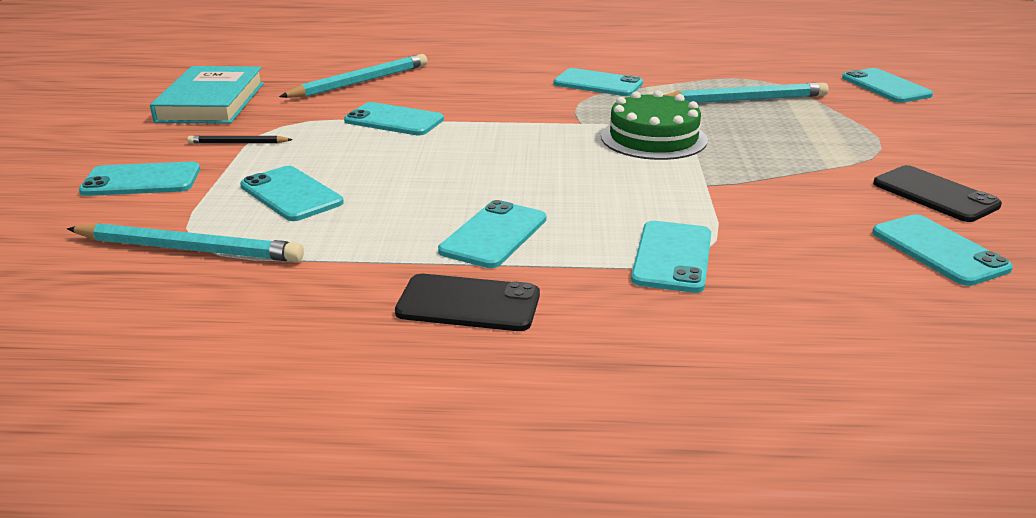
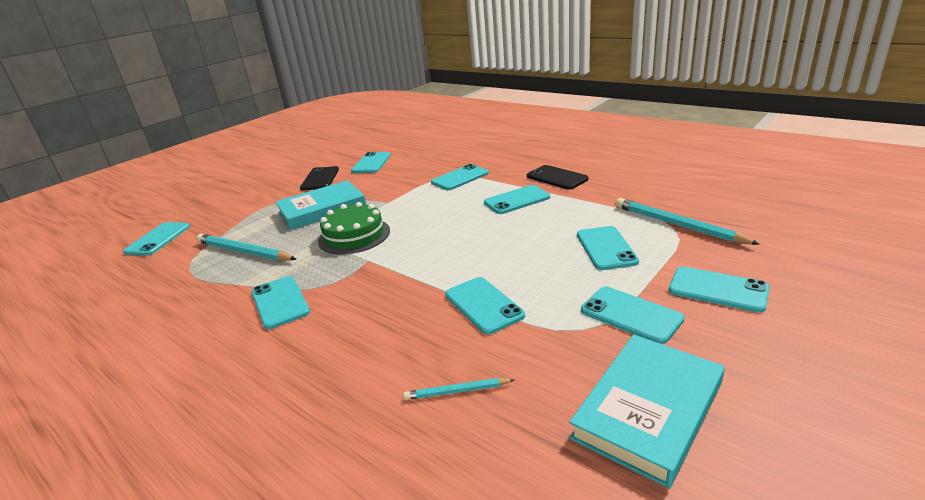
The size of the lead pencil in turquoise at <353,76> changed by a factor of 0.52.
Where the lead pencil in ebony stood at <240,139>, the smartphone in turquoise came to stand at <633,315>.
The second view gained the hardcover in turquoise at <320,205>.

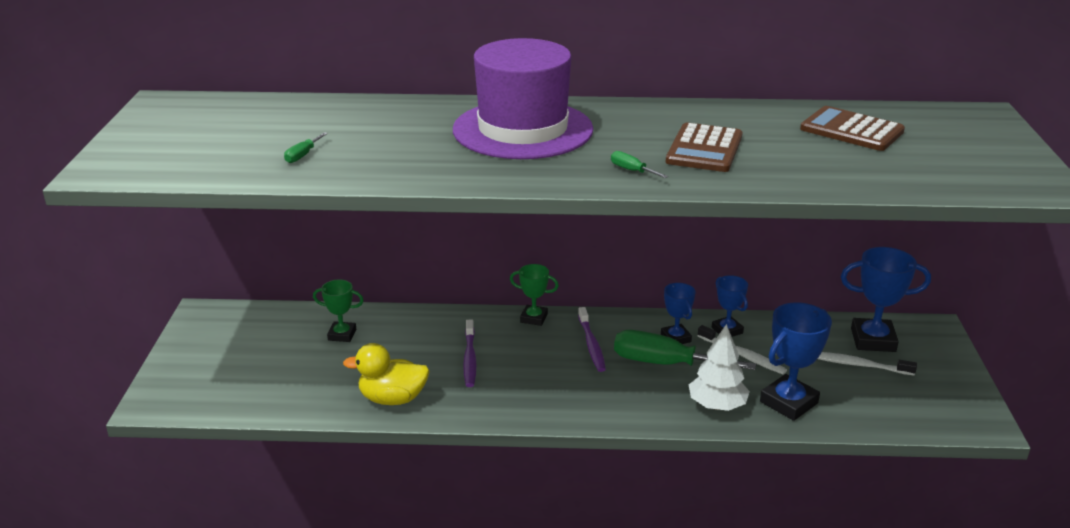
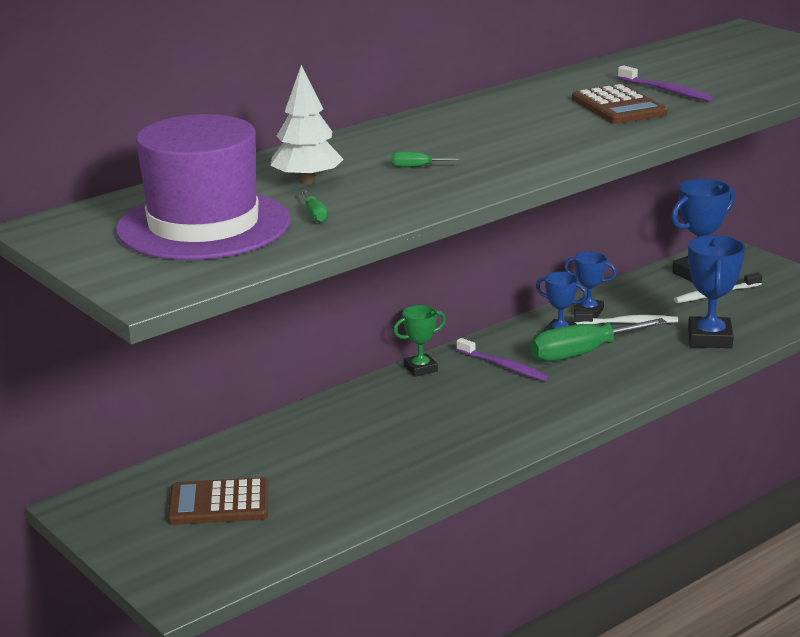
The tall hat in violet ended up elsewhere, having gone from <523,98> to <203,187>.
The calculator in brown ended up elsewhere, having gone from <852,128> to <218,501>.
The screwdriver in emerald ended up elsewhere, having gone from <639,164> to <427,159>.
The second view lost the award cup in emerald at <338,311>.
The toothbrush in violet ended up elsewhere, having gone from <469,353> to <665,83>.
The toy tree in snow-white ended up elsewhere, having gone from <719,367> to <307,124>.
The second view lost the toy duck in golden at <386,374>.

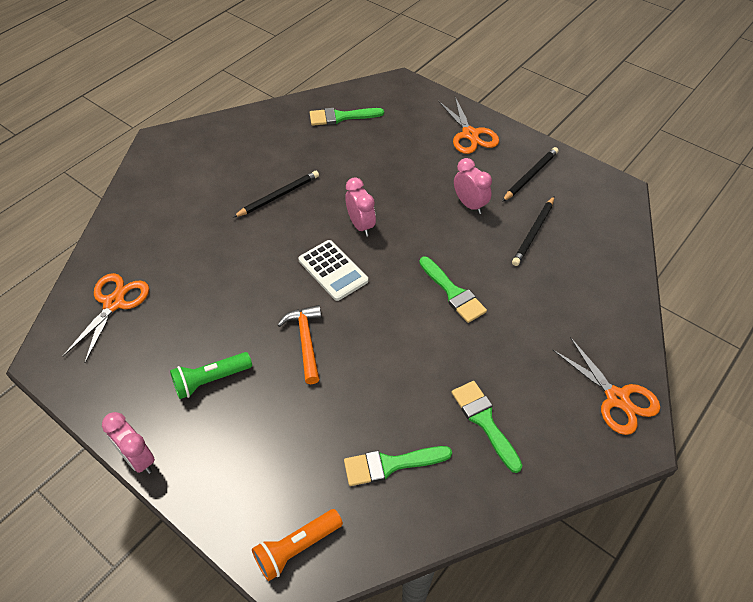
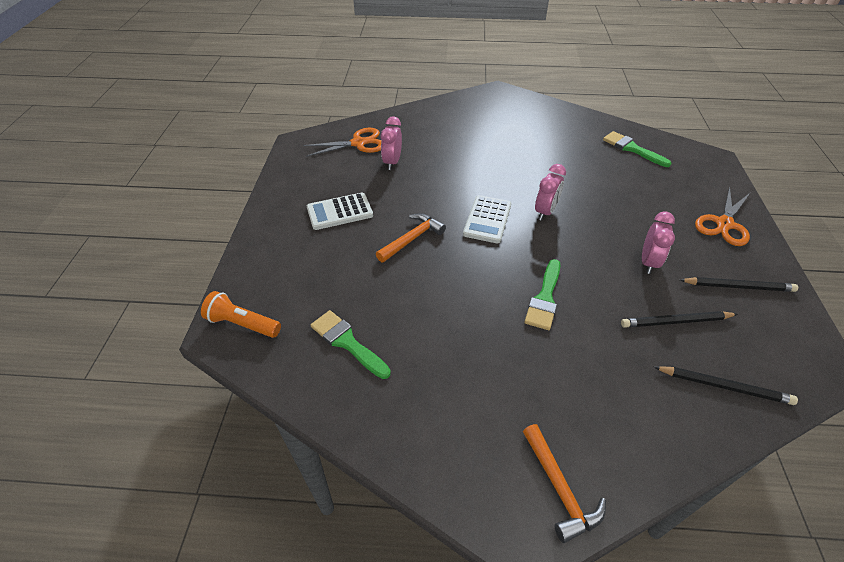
The lead pencil in ebony ended up elsewhere, having gone from <276,194> to <726,385>.
Where the pair of scissors in orange stood at <606,386>, the carpenter's hammer in orange came to stand at <564,483>.
Where the torch in emerald stood at <211,375>, the calculator in snow-white came to stand at <340,211>.
The second view lost the paint brush in emerald at <487,427>.
The alarm clock in rosy ended up elsewhere, having gone from <128,443> to <391,143>.

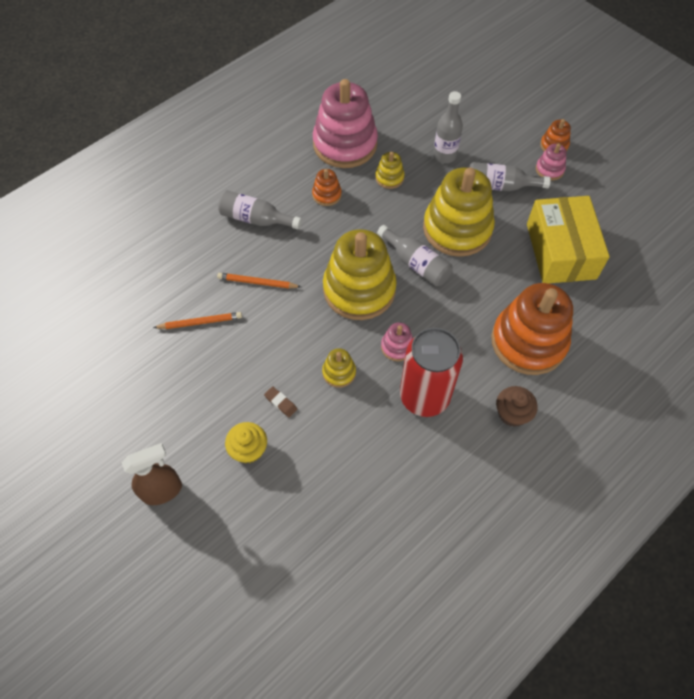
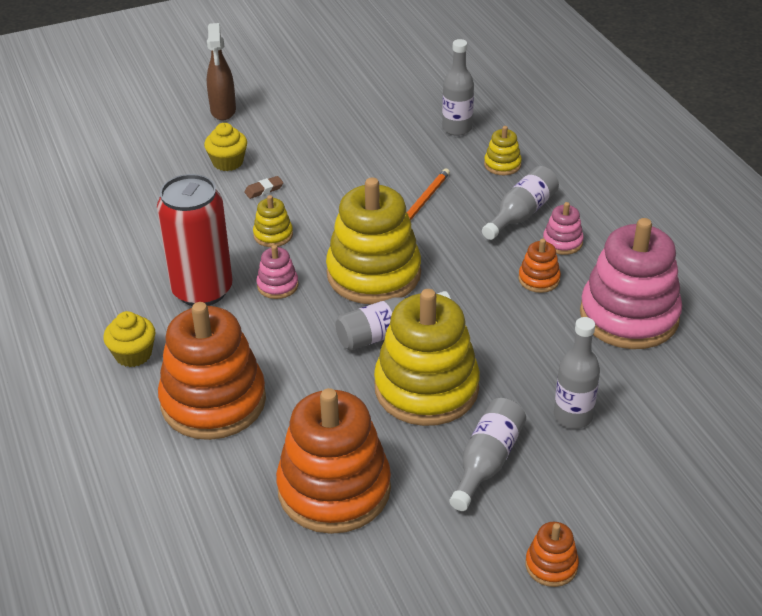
The stacking rings in rosy ended up elsewhere, having gone from <551,161> to <563,228>.
The stacking rings in golden ended up elsewhere, having gone from <390,170> to <503,150>.
Where the package in golden stood at <568,239>, the stacking rings in orange came to stand at <333,461>.
The second view lost the lead pencil in orange at <197,320>.
What was the cupcake in brown at <517,406> turned into the cupcake in golden at <129,339>.
The second view gained the flask in gray at <458,87>.

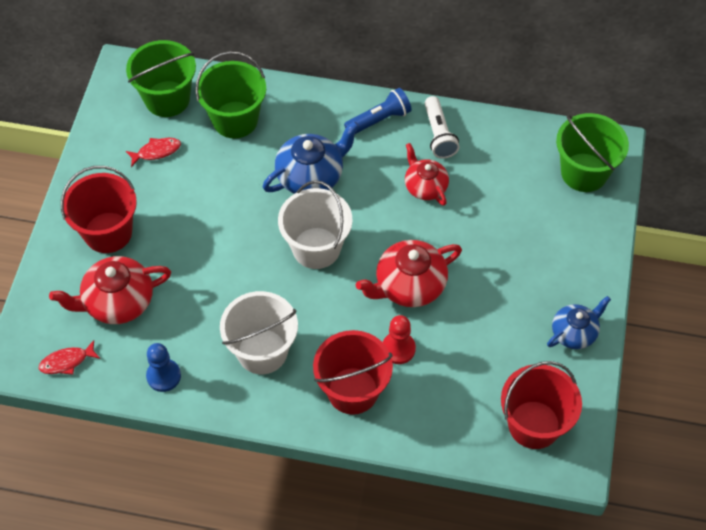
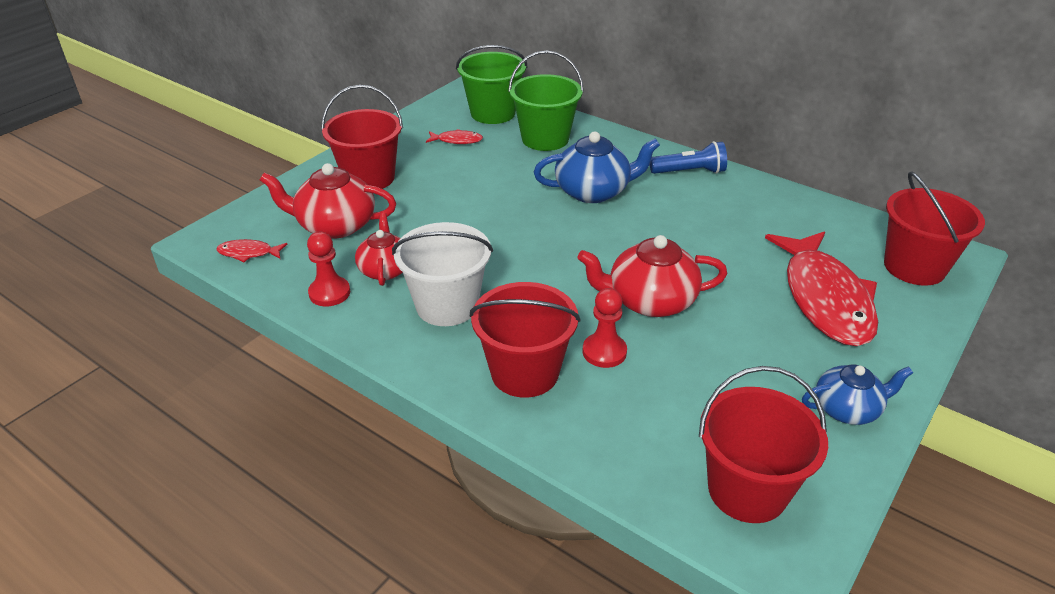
The second view lost the torch in snow-white at <442,127>.
What was the pail in emerald at <592,152> turned into the pail in crimson at <934,228>.
The teapot in crimson ended up elsewhere, having gone from <427,174> to <379,249>.
The second view lost the pail in snow-white at <315,224>.
What was the game pawn in cobalt at <163,367> turned into the game pawn in crimson at <328,269>.
The second view gained the fish in crimson at <821,288>.

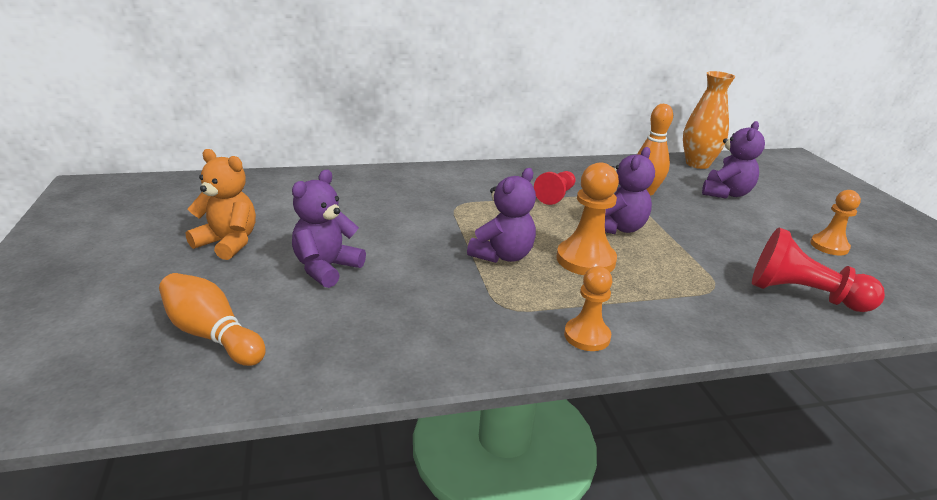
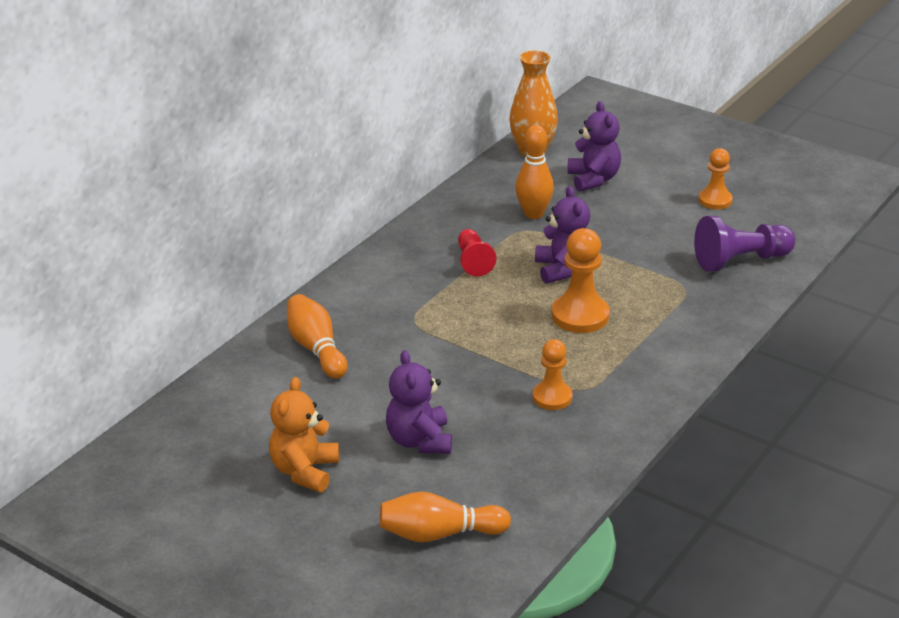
The stuffed bear in orange at <221,204> ended up facing another way, 60 degrees counterclockwise from before.
The second view lost the stuffed bear in violet at <501,215>.
What was the game pawn in crimson at <818,270> turned into the game pawn in violet at <744,244>.
The game pawn in orange ended up elsewhere, having gone from <588,308> to <553,374>.
The second view gained the tenpin in orange at <317,336>.

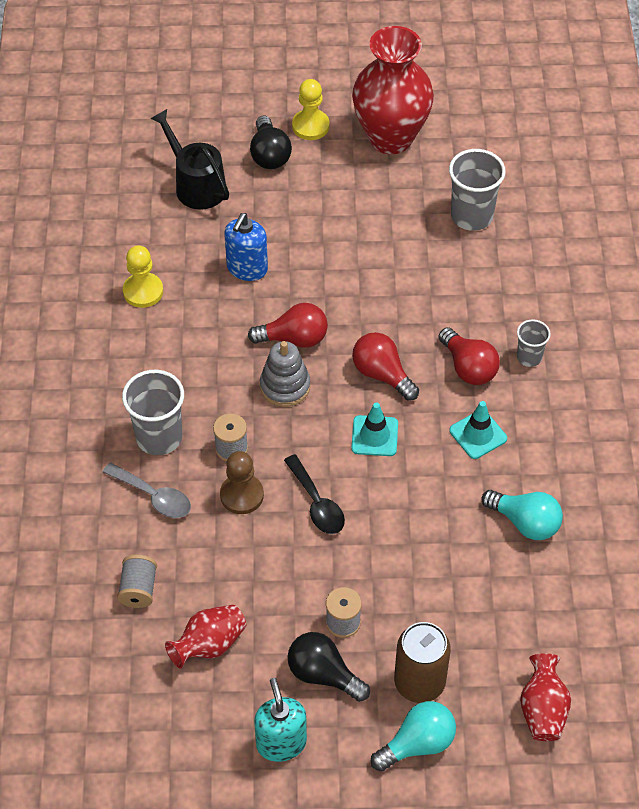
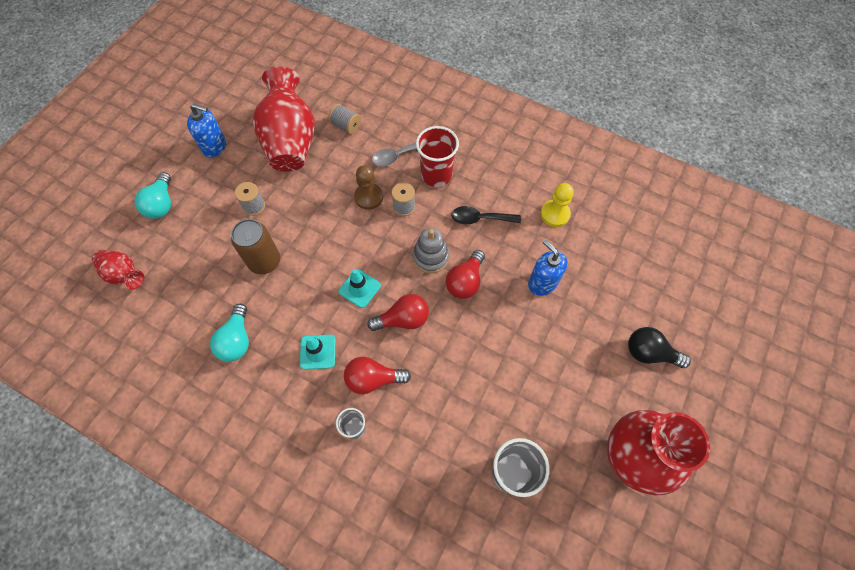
The second view lost the game pawn in golden at <311,109>.
The second view lost the sprinkling can in ebony at <189,159>.
What was the tumbler in gray at <153,412> turned into the tumbler in crimson at <437,156>.
The teaspoon in ebony ended up elsewhere, having gone from <314,494> to <486,215>.
The light bulb in turquoise at <522,515> ended up facing another way, 60 degrees counterclockwise from before.
The size of the tall vase in crimson at <205,636> changed by a factor of 1.99.
The soda can in brown ended up elsewhere, having gone from <422,662> to <255,246>.
The second view lost the light bulb in ebony at <329,667>.
What was the soap pump in turquoise at <280,720> turned into the soap pump in cobalt at <206,131>.

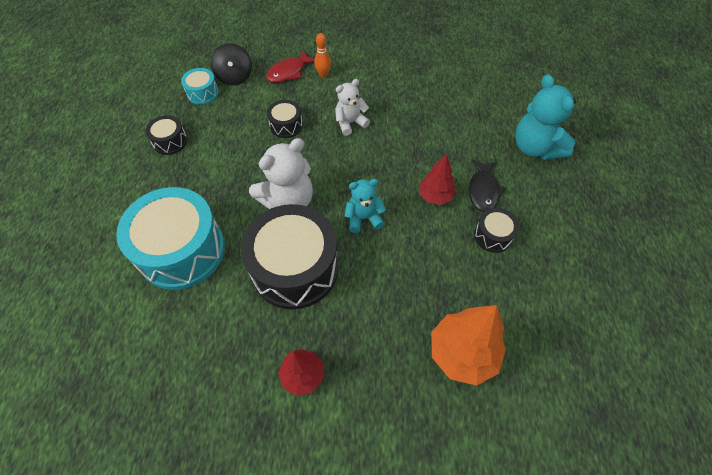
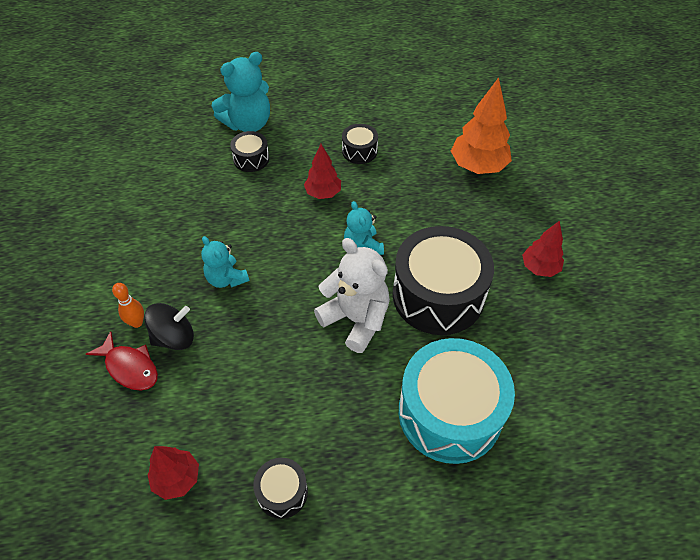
The spinning top in ebony ended up elsewhere, having gone from <231,64> to <169,326>.
Where the snare drum in turquoise stood at <200,86>, the toy tree in crimson came to stand at <173,473>.
What was the stuffed bear in snow-white at <352,107> turned into the stuffed bear in turquoise at <225,262>.
The snare drum in ebony ended up elsewhere, having gone from <285,119> to <249,151>.
The second view lost the fish in ebony at <487,185>.

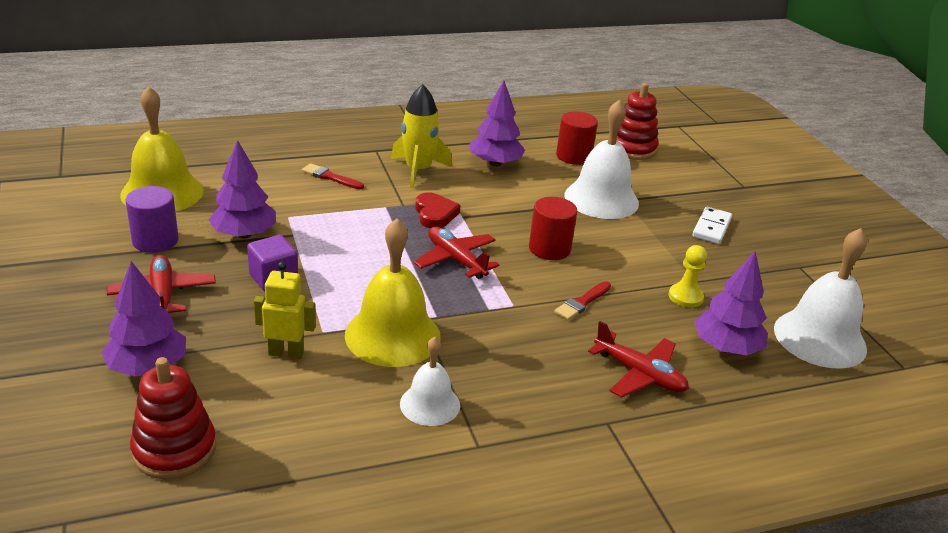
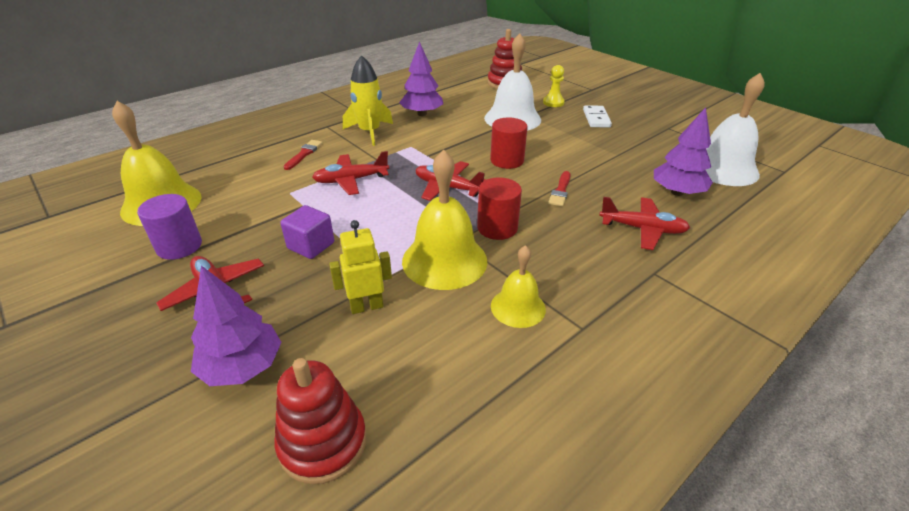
The solid cylinder in crimson ended up elsewhere, having gone from <577,138> to <499,208>.
The second view lost the toy tree in violet at <242,189>.
The paint brush in crimson at <333,176> ended up facing another way, 105 degrees clockwise from before.
The second view lost the love heart in crimson at <437,210>.
The game pawn in golden ended up elsewhere, having gone from <688,276> to <554,86>.
What was the hand bell in snow-white at <430,381> turned into the hand bell in golden at <518,286>.
The second view gained the plane in crimson at <350,173>.

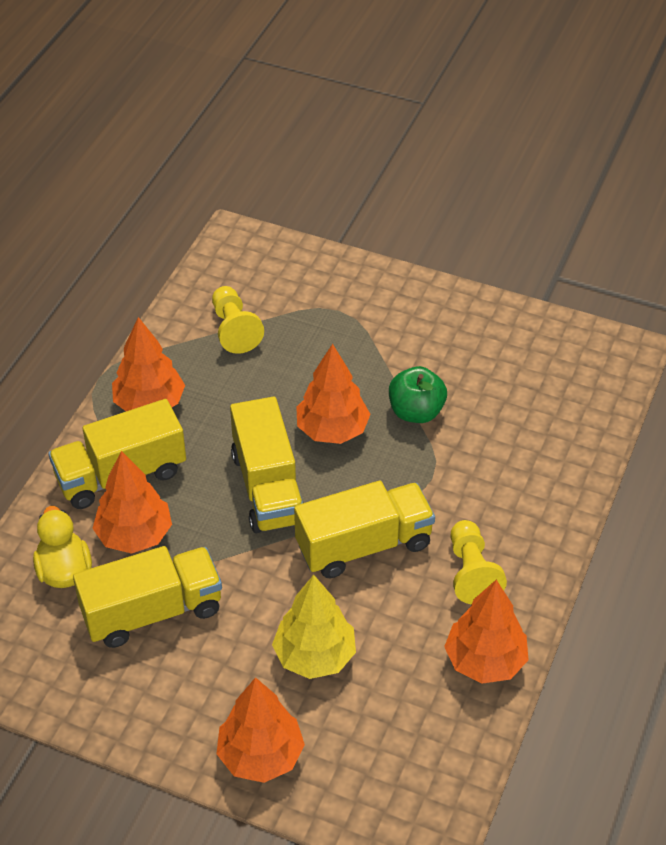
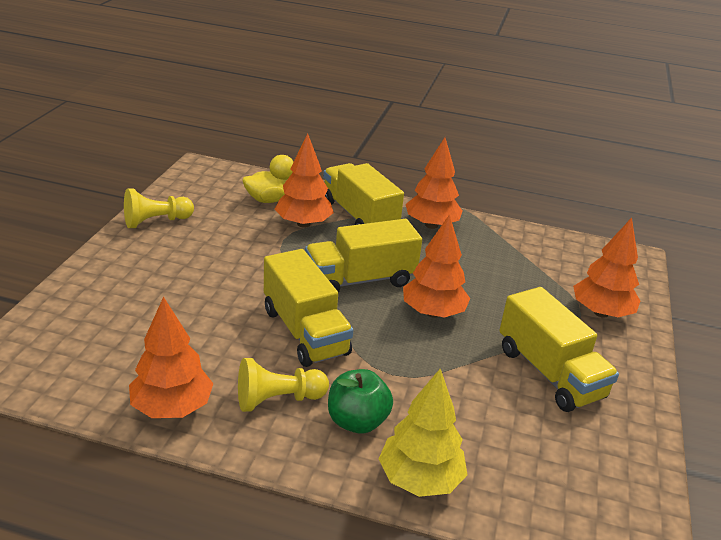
The game pawn in golden ended up elsewhere, having gone from <238,320> to <159,208>.
The apple in emerald ended up elsewhere, having gone from <418,394> to <360,401>.
The toy truck in golden ended up elsewhere, having gone from <147,597> to <559,349>.
The toy tree in golden ended up elsewhere, having gone from <314,627> to <423,433>.
The toy tree in orange ended up elsewhere, having gone from <260,730> to <606,268>.

